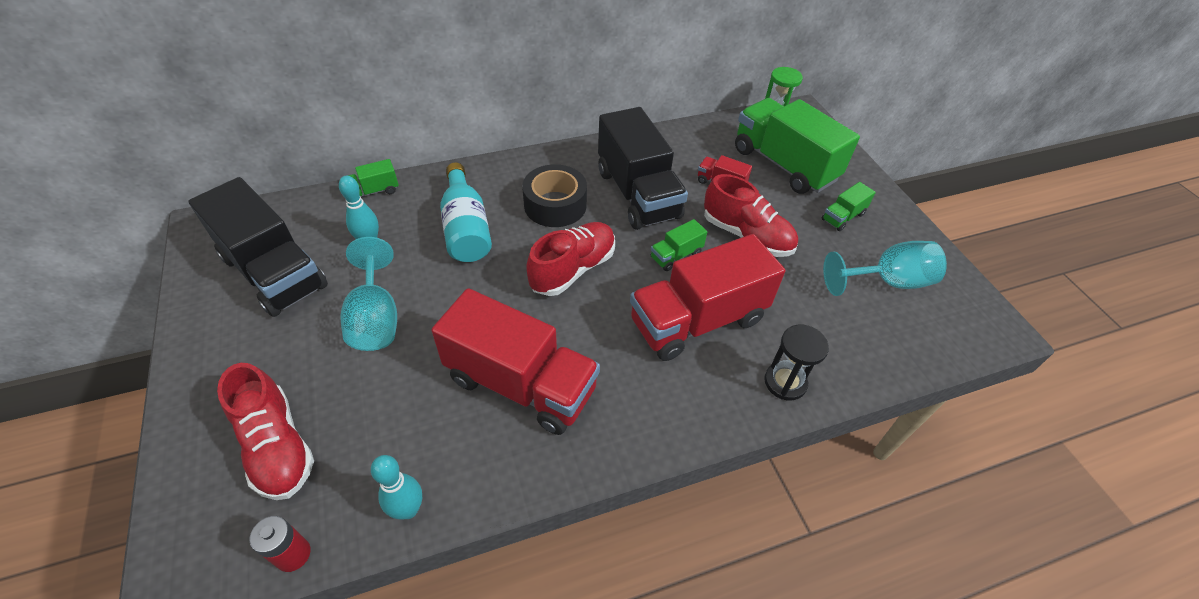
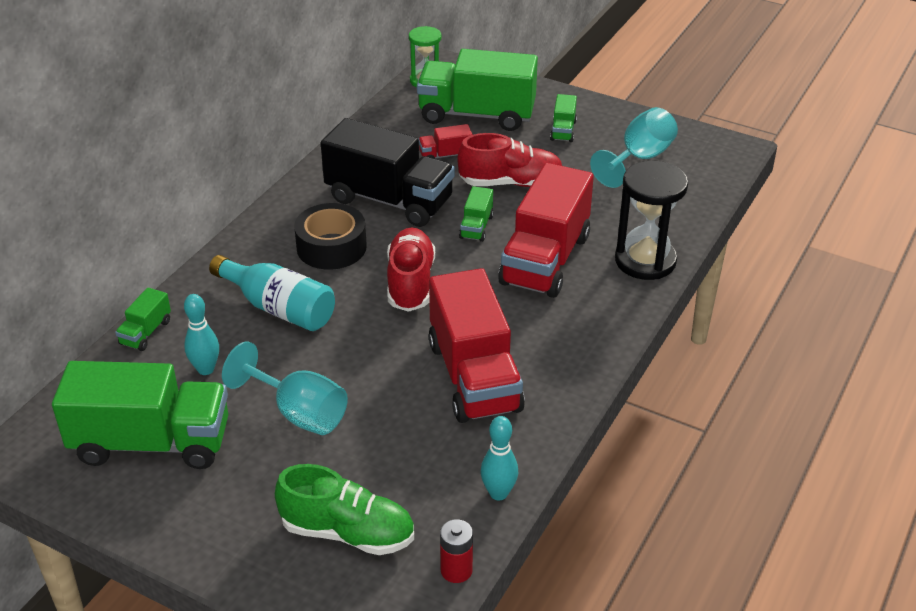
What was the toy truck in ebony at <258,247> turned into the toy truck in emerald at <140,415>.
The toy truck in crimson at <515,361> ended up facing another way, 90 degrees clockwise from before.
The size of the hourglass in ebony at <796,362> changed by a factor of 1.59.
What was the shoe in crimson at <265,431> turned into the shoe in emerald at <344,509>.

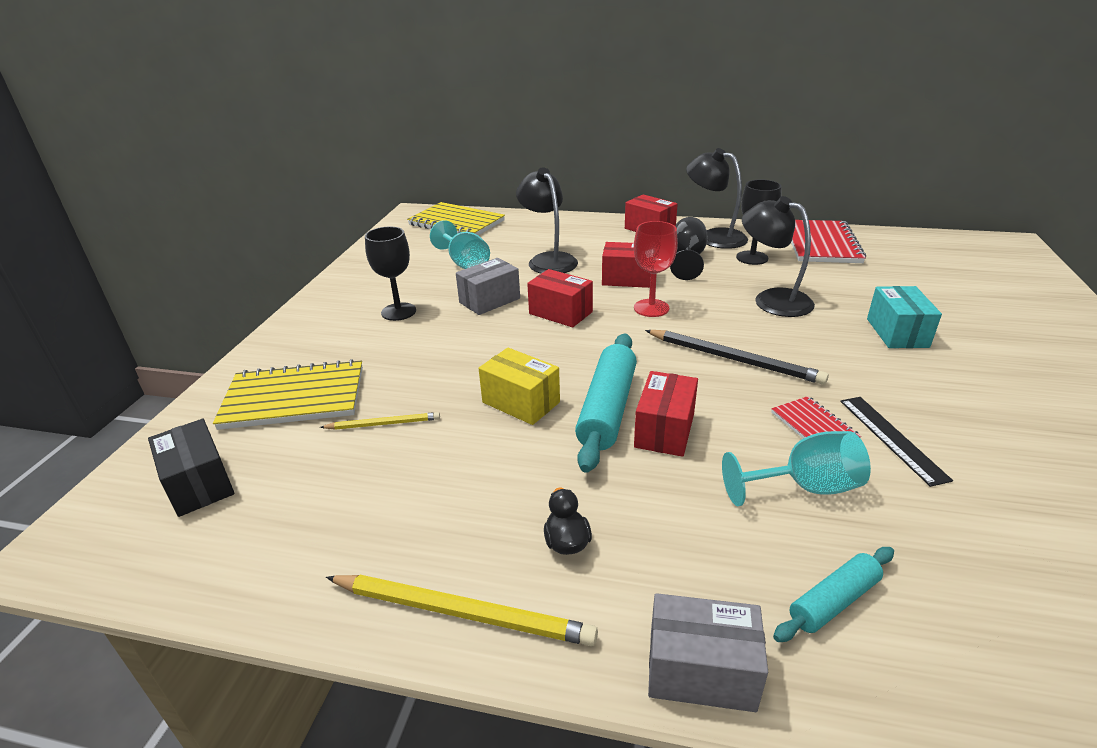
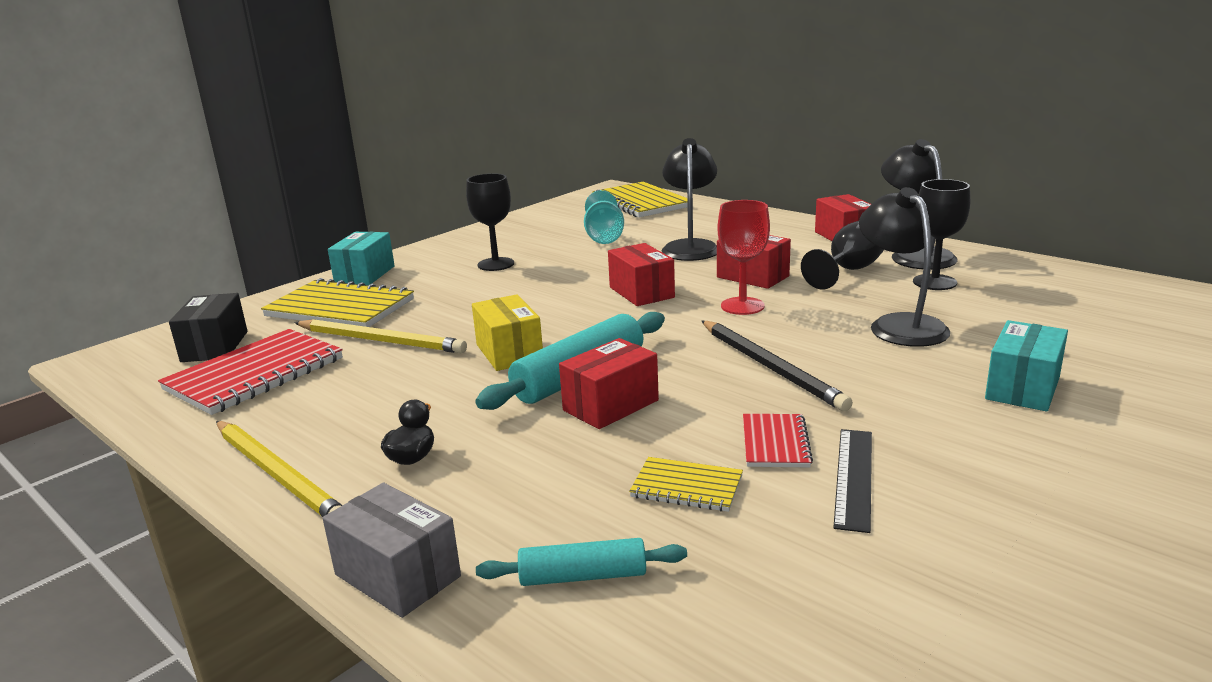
The exercise book in crimson ended up elsewhere, having gone from <828,241> to <250,372>.
The second view lost the package in gray at <488,286>.
The size of the lead pencil in golden at <380,421> changed by a factor of 1.76.
Where the wine glass in turquoise stood at <796,468>, the exercise book in golden came to stand at <686,484>.
The second view gained the package in turquoise at <361,258>.

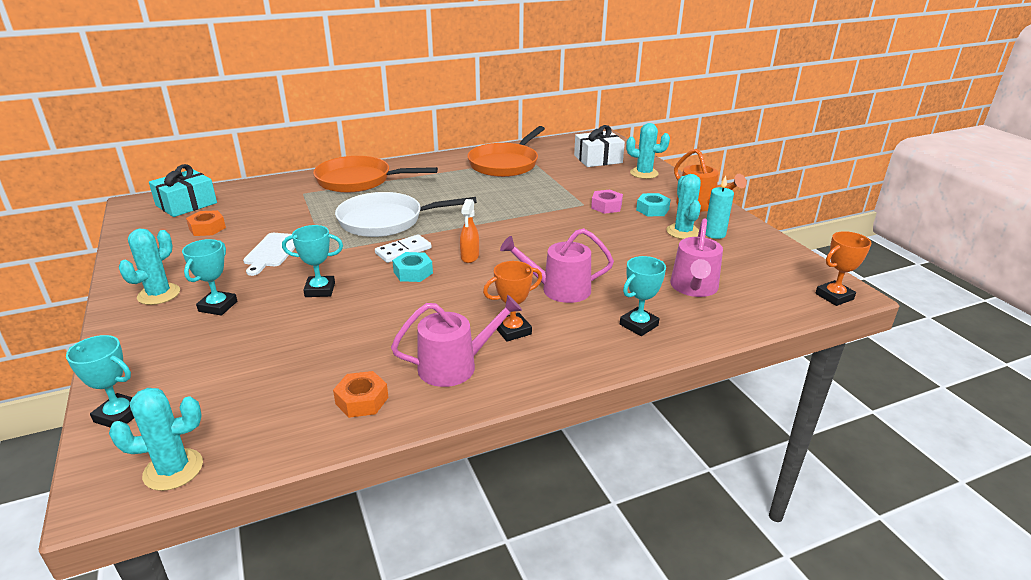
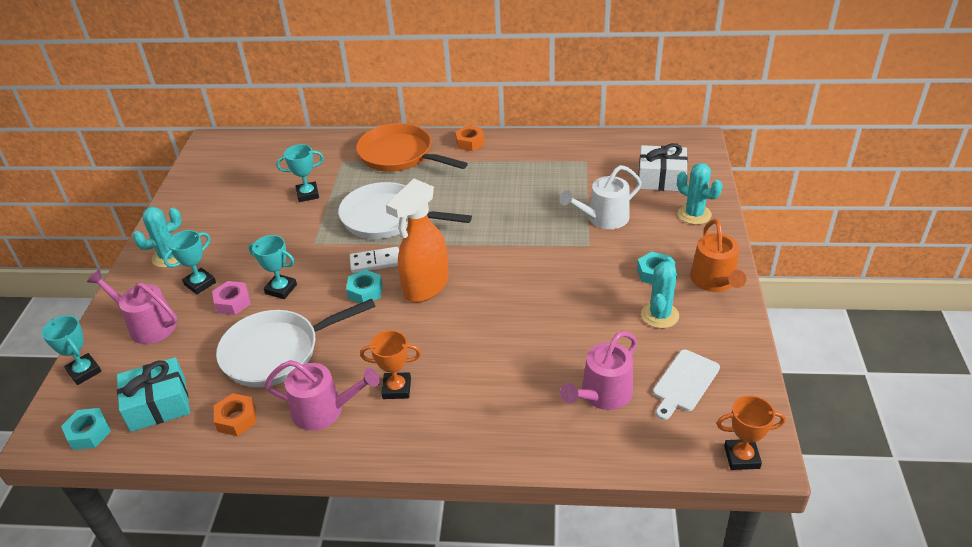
The second view lost the pan in orange at <506,151>.
The present in turquoise ended up elsewhere, having gone from <183,190> to <153,394>.
The second view lost the pillar candle in turquoise at <720,207>.
The nut in rosy ended up elsewhere, having gone from <607,201> to <231,298>.
The size of the spray bottle in orange at <469,231> changed by a factor of 2.07.
The nut in orange ended up elsewhere, having gone from <206,223> to <470,138>.
The sprinkling can in rosy ended up elsewhere, having gone from <557,265> to <132,307>.
The chopping board in snow-white ended up elsewhere, having gone from <269,254> to <686,385>.
The award cup in turquoise ended up elsewhere, having gone from <643,296> to <300,173>.
Where the prickly plant in turquoise stood at <156,439>, the nut in turquoise came to stand at <86,429>.
The second view gained the sprinkling can in snow-white at <601,197>.
The second view gained the pan in snow-white at <296,343>.

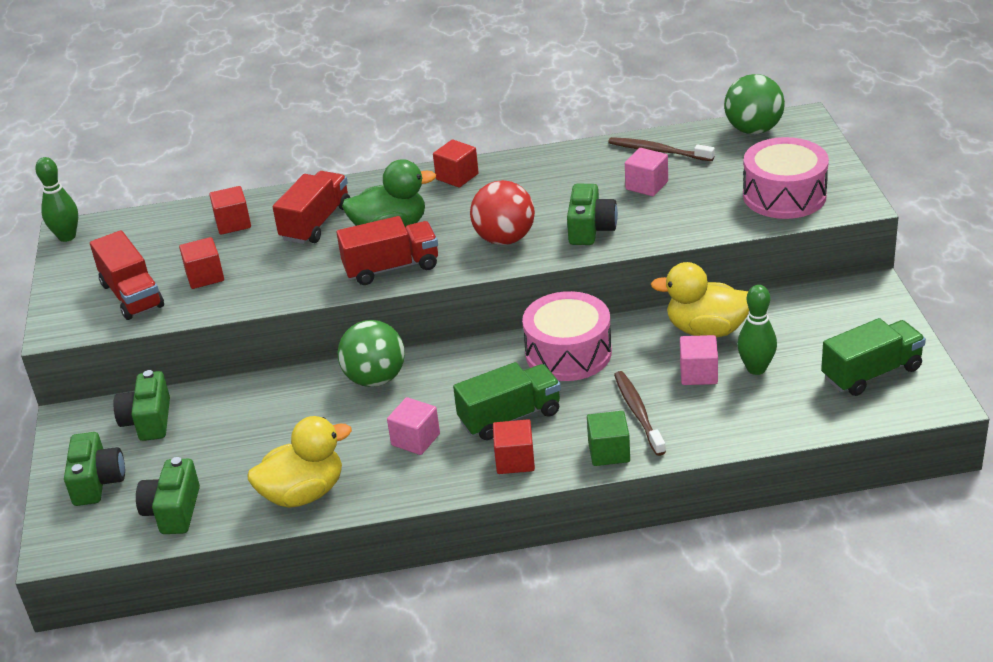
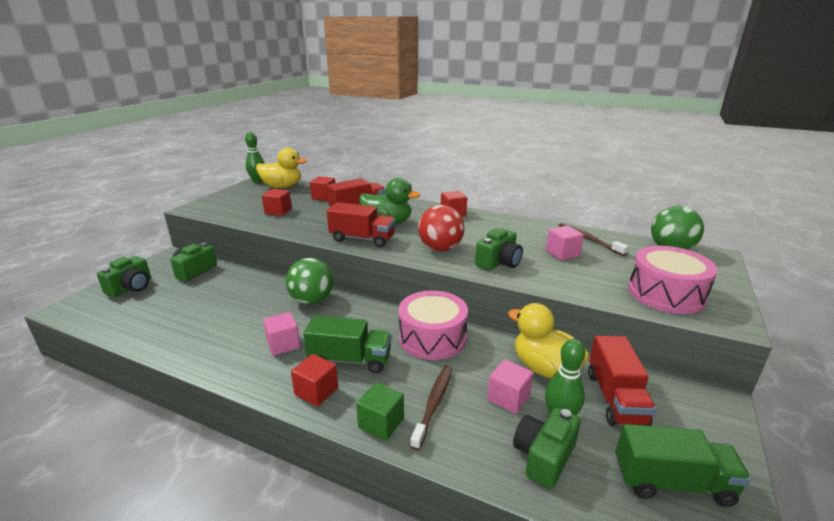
The toy truck in crimson ended up elsewhere, having gone from <127,275> to <622,381>.
The toy duck in golden ended up elsewhere, having gone from <300,462> to <281,168>.
The compact camera in emerald ended up elsewhere, having gone from <168,495> to <547,448>.

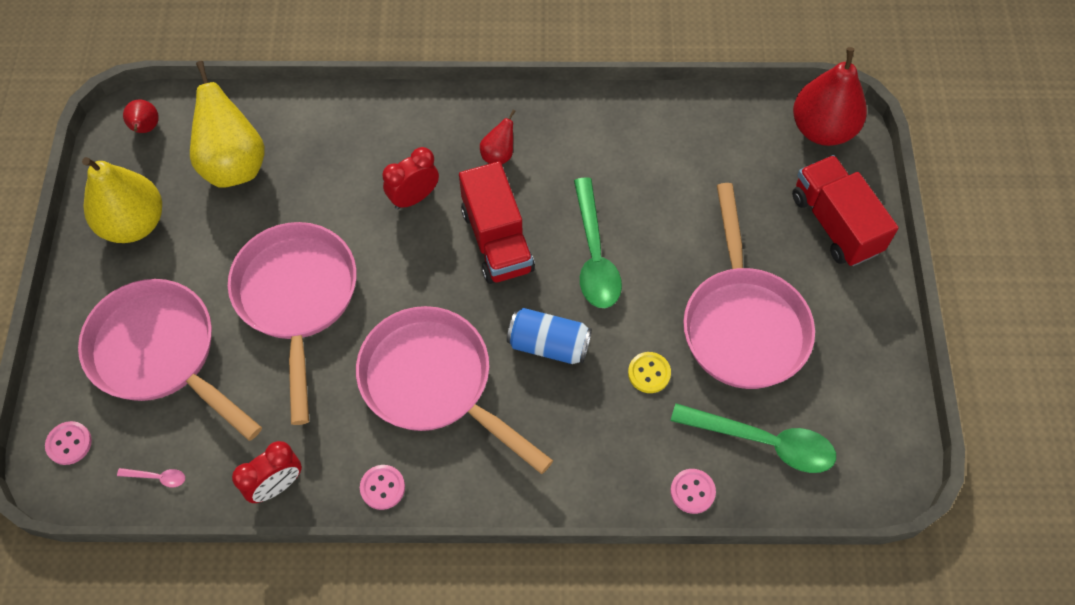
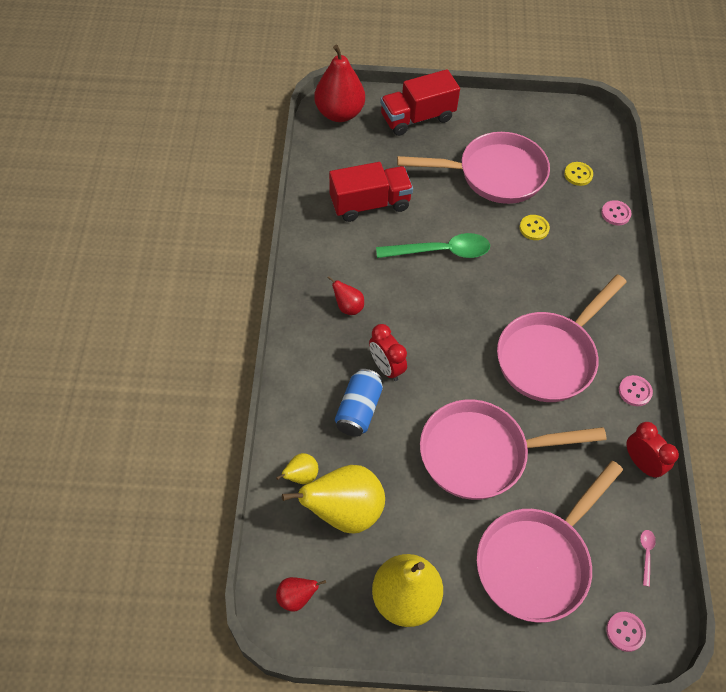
The toy truck in crimson ended up elsewhere, having gone from <497,222> to <371,192>.
The soda can in cobalt ended up elsewhere, having gone from <549,336> to <359,403>.
Where the teaspoon in emerald stood at <753,438>, the sewing button in golden came to stand at <578,174>.
The second view gained the pear fruit in golden at <297,468>.

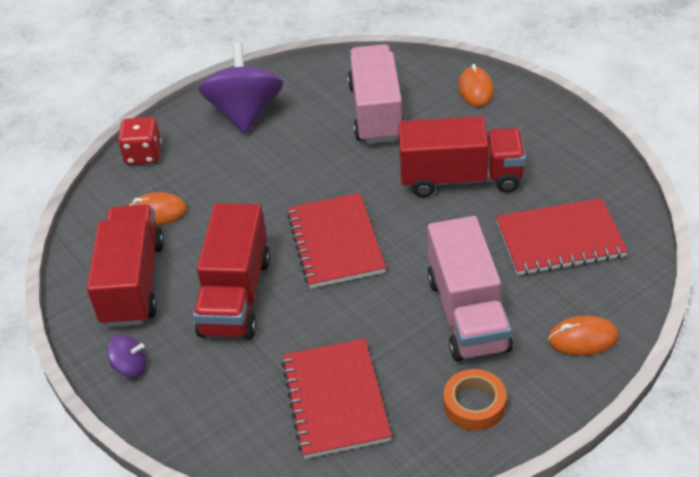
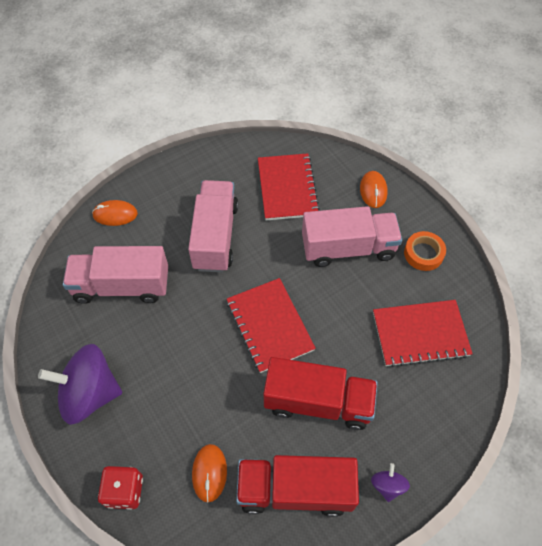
What was the toy truck in crimson at <462,156> turned into the toy truck in rosy at <213,226>.
The exercise book in crimson at <336,241> ended up facing another way, 75 degrees clockwise from before.

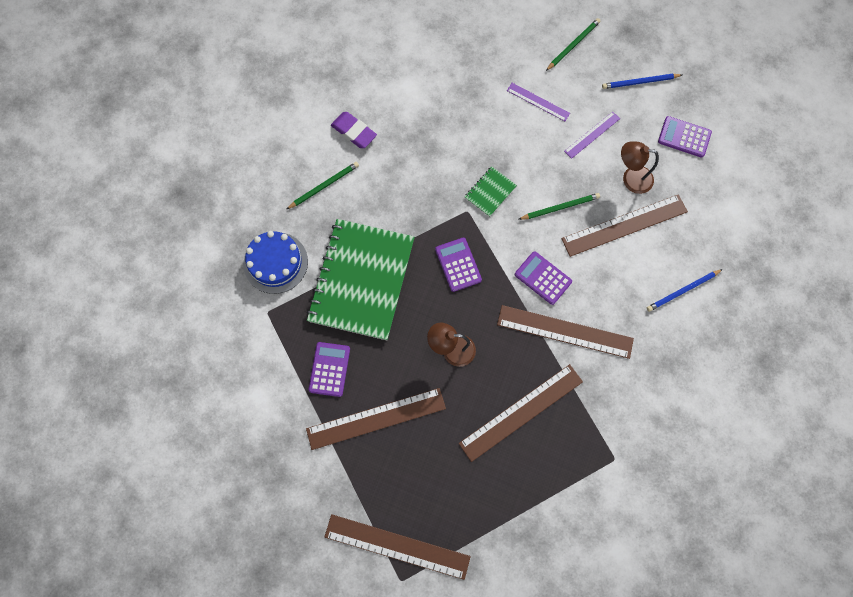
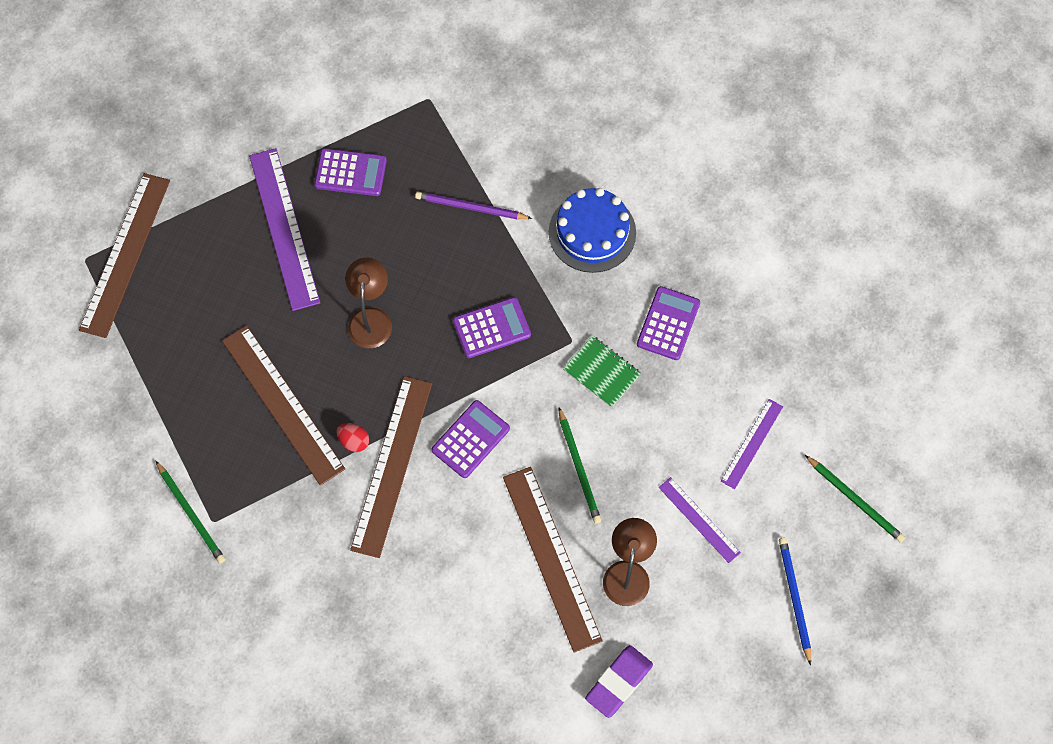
The pencil eraser in violet ended up elsewhere, having gone from <354,130> to <619,681>.
The calculator in violet ended up elsewhere, having gone from <685,137> to <668,323>.
The lead pencil in emerald ended up elsewhere, having gone from <323,185> to <190,512>.
Where the exercise book in emerald stood at <361,279>, the lead pencil in violet came to stand at <473,205>.
The gateau in cobalt ended up elsewhere, having gone from <276,262> to <592,230>.
The second view lost the lead pencil in cobalt at <685,290>.
What was the ruler in brown at <376,419> turned into the ruler in violet at <284,229>.
The second view gained the egg in crimson at <352,437>.

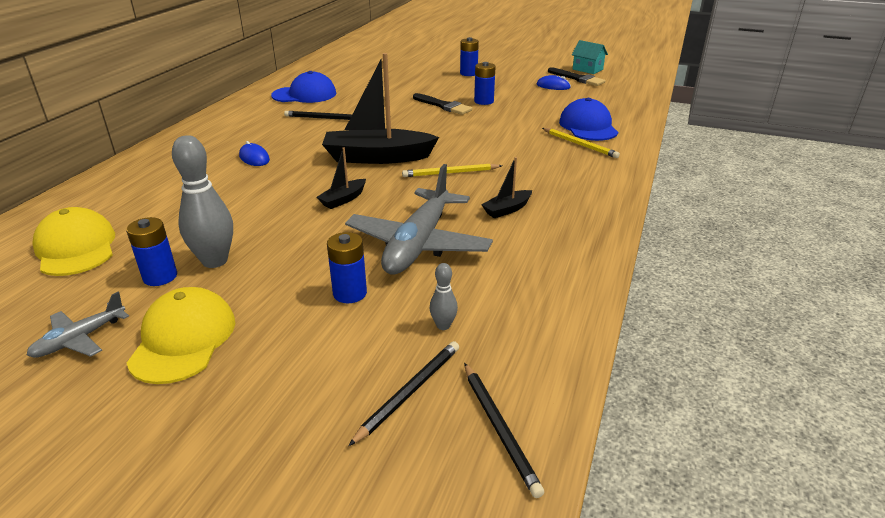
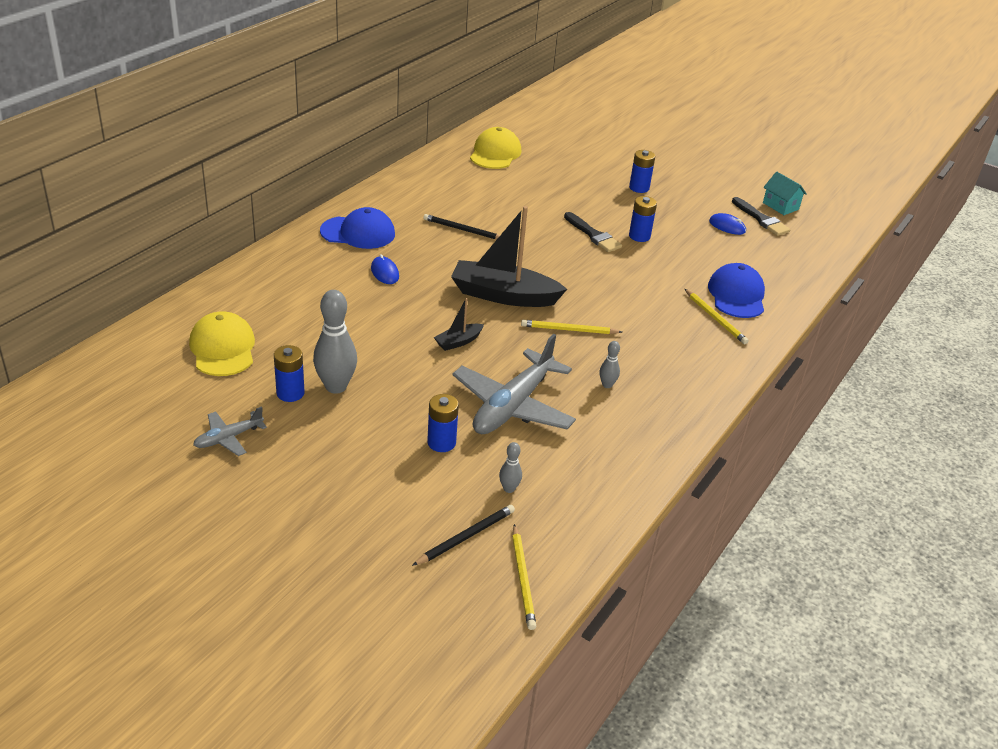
The cap in cobalt ended up elsewhere, having gone from <303,87> to <357,228>.
Where the sailboat in ebony stood at <506,187>, the tenpin in gray came to stand at <609,364>.
The cap in golden ended up elsewhere, having gone from <181,335> to <495,148>.
What was the lead pencil in ebony at <504,430> turned into the lead pencil in golden at <524,577>.

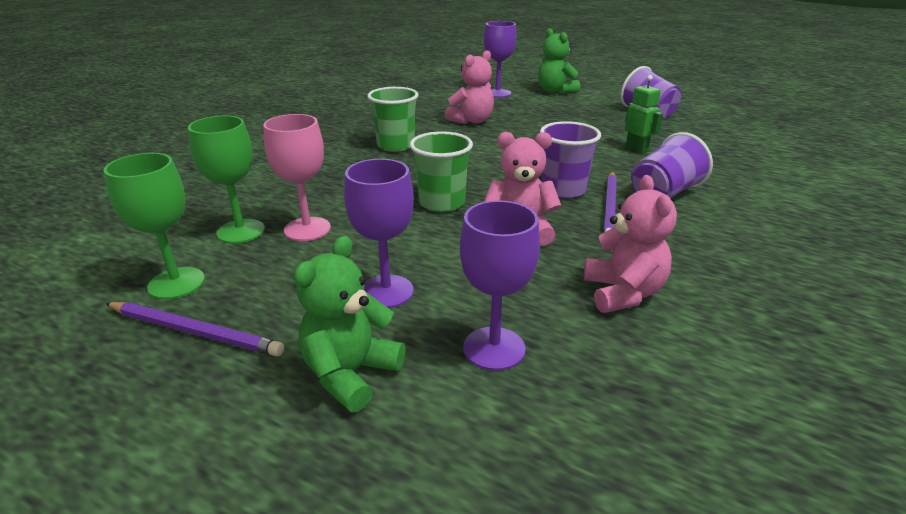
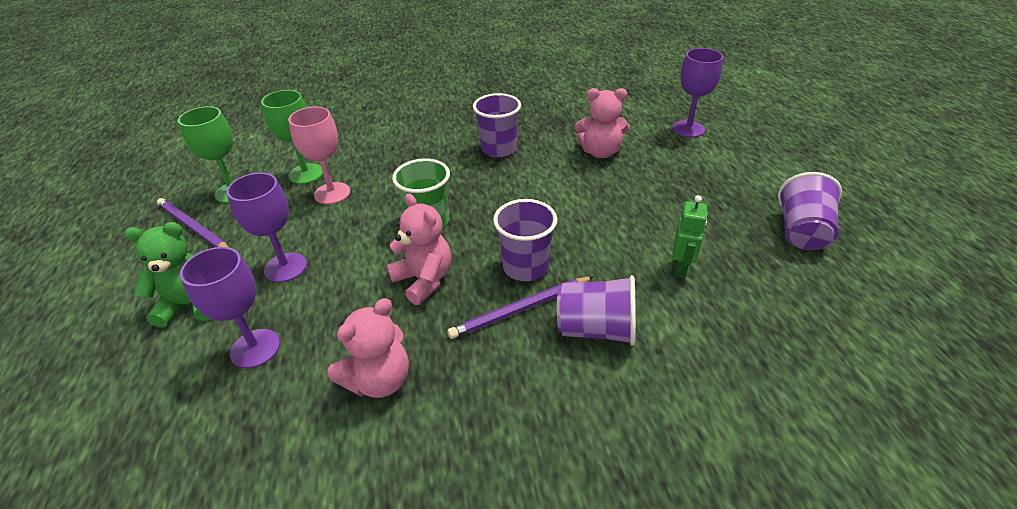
The second view lost the stuffed bear in emerald at <559,61>.
What was the tumbler in emerald at <393,119> turned into the tumbler in violet at <497,125>.
The lead pencil in violet at <194,329> ended up facing another way, 150 degrees clockwise from before.

